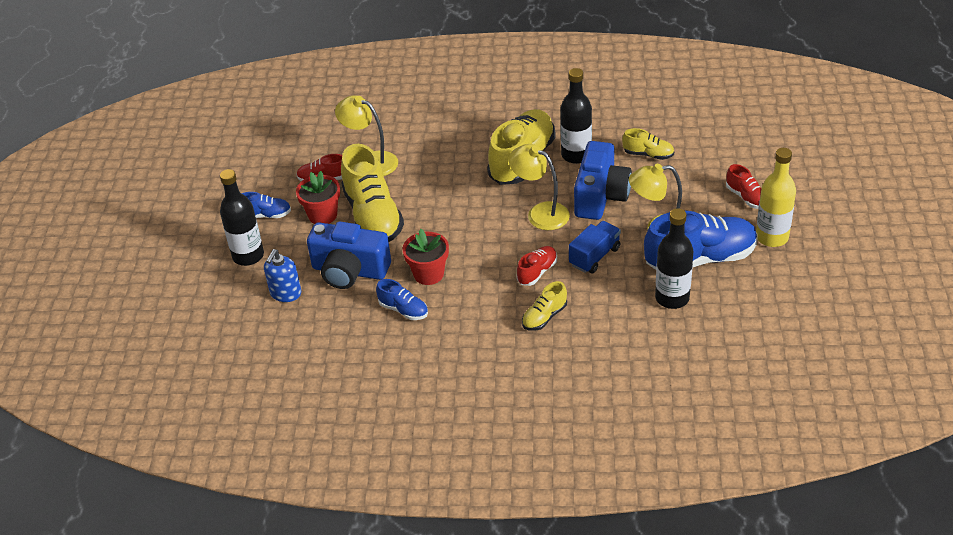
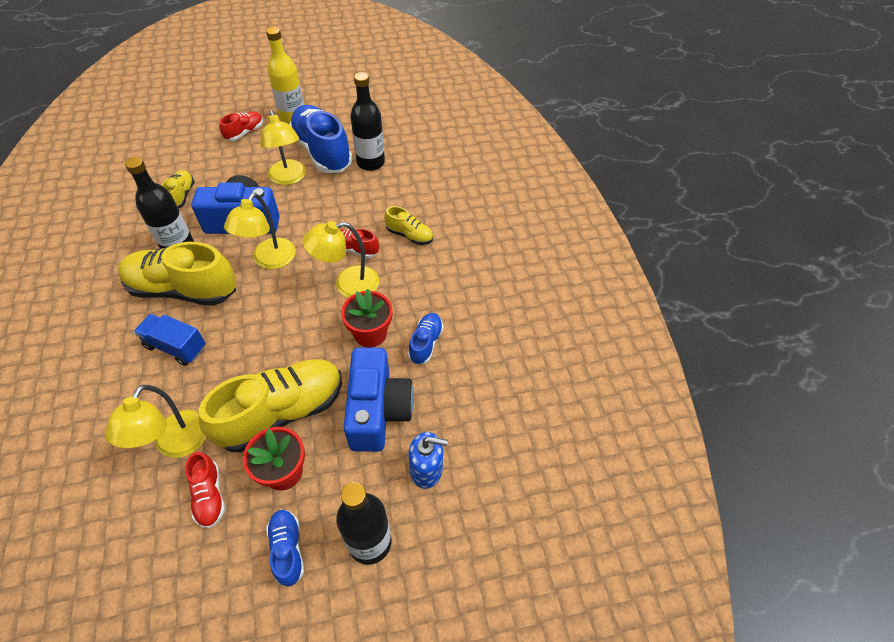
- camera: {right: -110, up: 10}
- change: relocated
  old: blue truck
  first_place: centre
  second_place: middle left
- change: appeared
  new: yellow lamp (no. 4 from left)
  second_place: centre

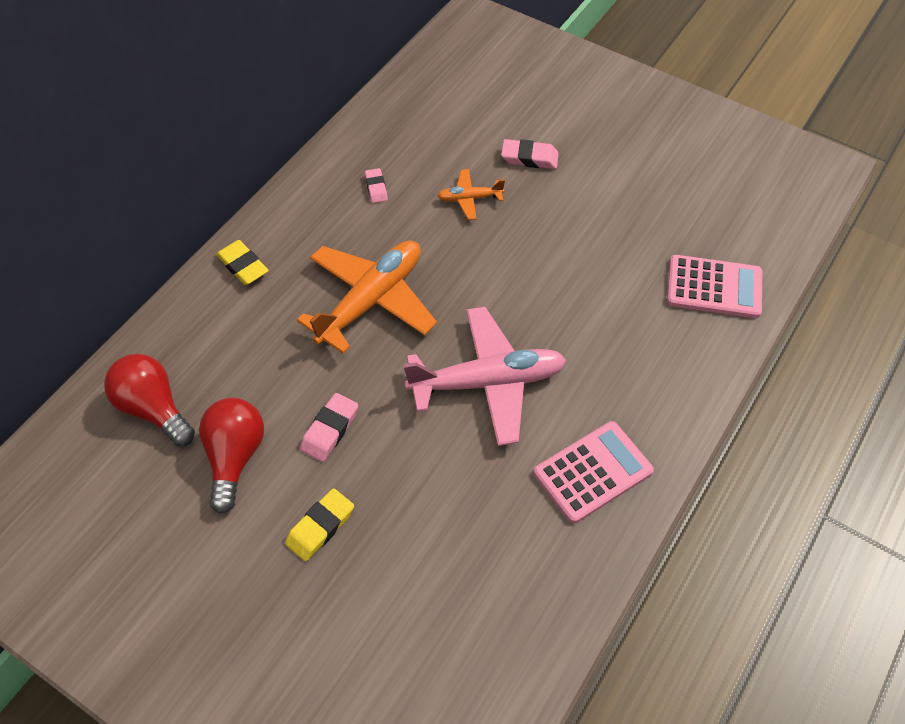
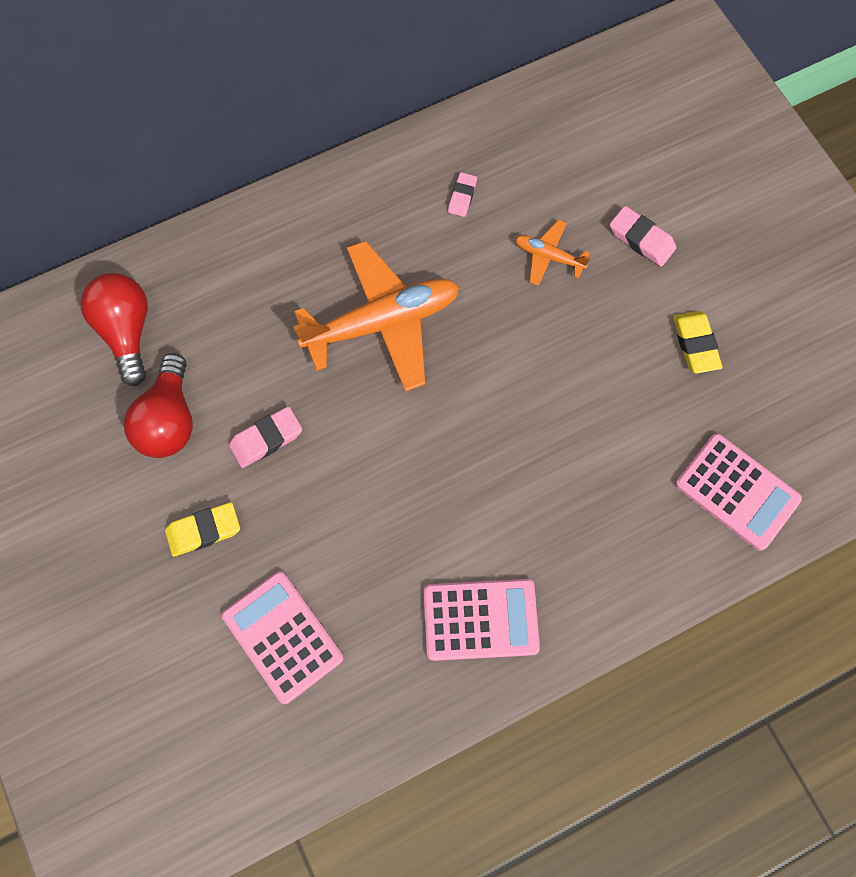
- camera: {right: 30, up: 15}
- change: spun
  old: red light bulb (no. 2 from left)
  first_place: middle left
  second_place: middle left
  degrees: 150
- change: relocated
  old: yellow eraser (no. 1 from left in the first image)
  new: yellow eraser (no. 2 from left)
  first_place: middle left
  second_place: middle right
- change: missing
  old: pink plane
  first_place: centre
- change: appeared
  new: pink calculator (no. 1 from left)
  second_place: bottom left

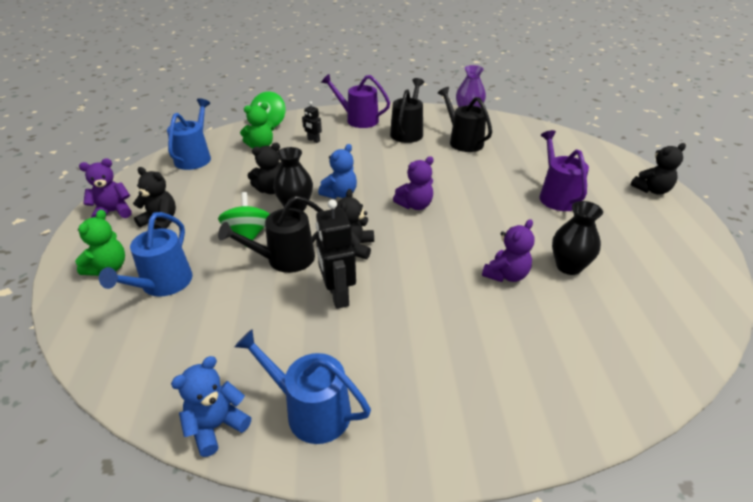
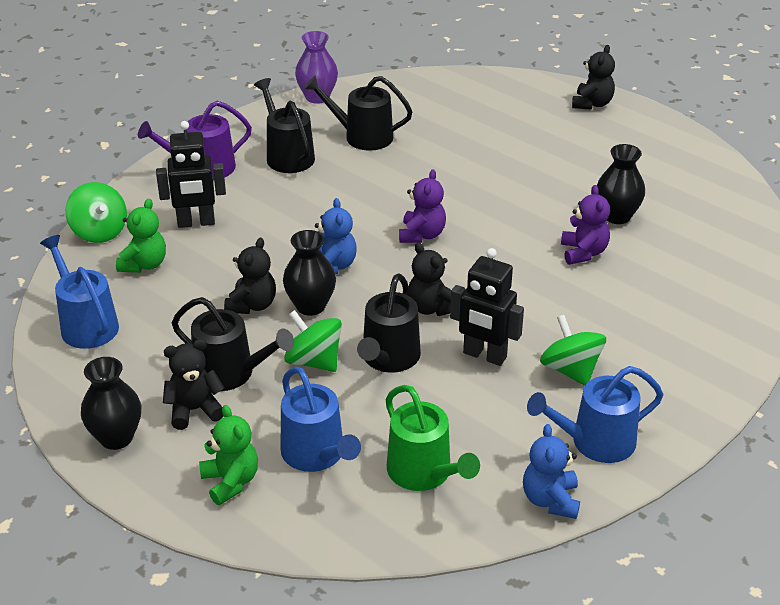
- camera: {right: -45, up: 0}
- change: exchanged
  old: purple teddy bear (no. 1 from left)
  new: black vase (no. 1 from left)
  first_place: middle left
  second_place: middle left
- change: size
  old: black robot (no. 1 from left)
  first_place: top centre
  second_place: top left
  factor: 1.88
- change: missing
  old: purple watering can (no. 2 from left)
  first_place: middle right
- change: appeared
  new: black watering can (no. 1 from left)
  second_place: middle left
- change: appeared
  new: green watering can
  second_place: bottom centre
- change: appeared
  new: green spinning top (no. 3 from left)
  second_place: middle right

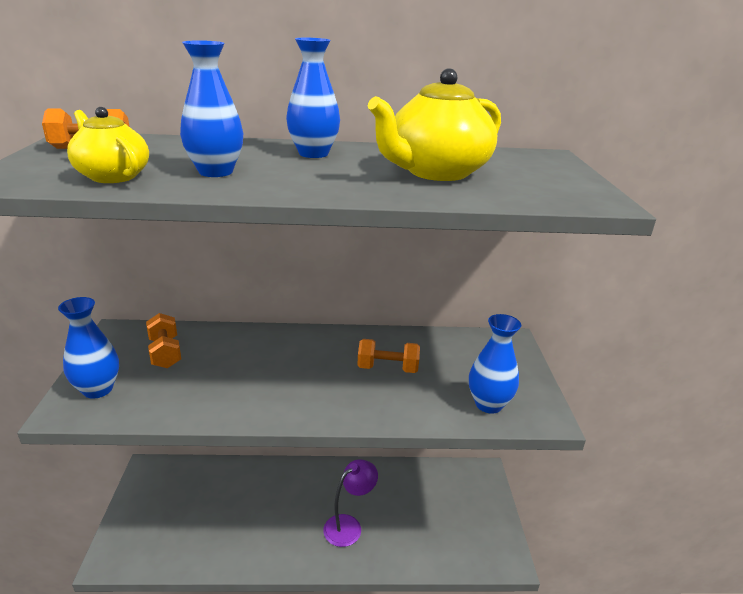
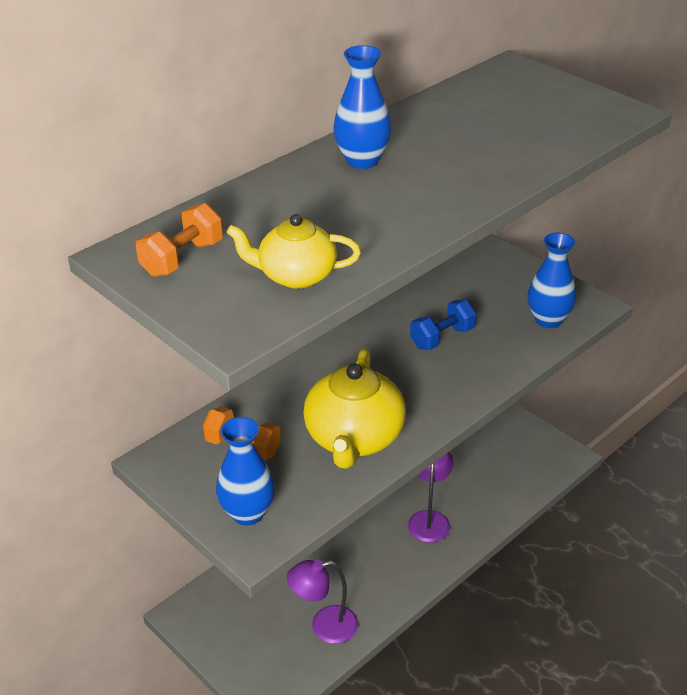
- camera: {right: -40, up: 10}
- change: missing
  old: blue vase (no. 2 from left)
  first_place: top left
- change: colour
  old: orange dumbbell (no. 3 from left)
  new: blue dumbbell
  first_place: centre
  second_place: centre
- change: relocated
  old: yellow teapot (no. 2 from left)
  first_place: top centre
  second_place: centre
- change: appeared
  new: purple lamp (no. 1 from left)
  second_place: bottom centre

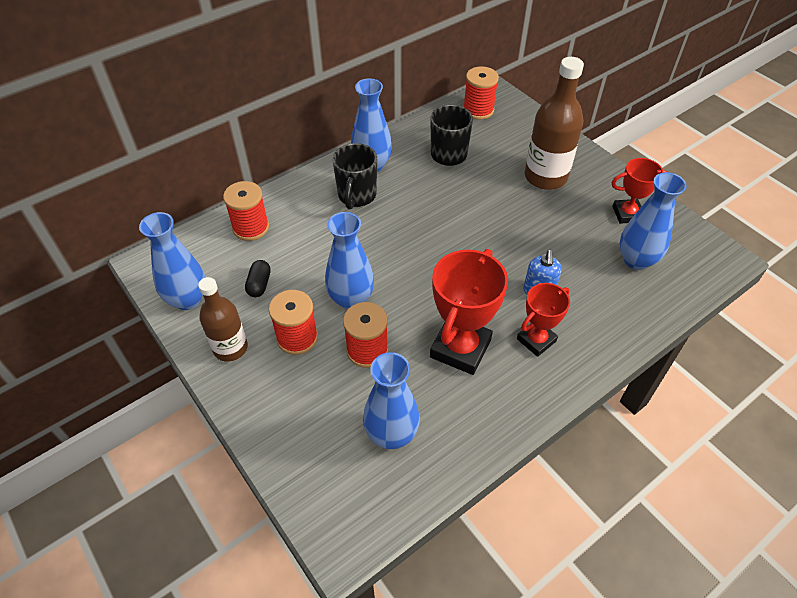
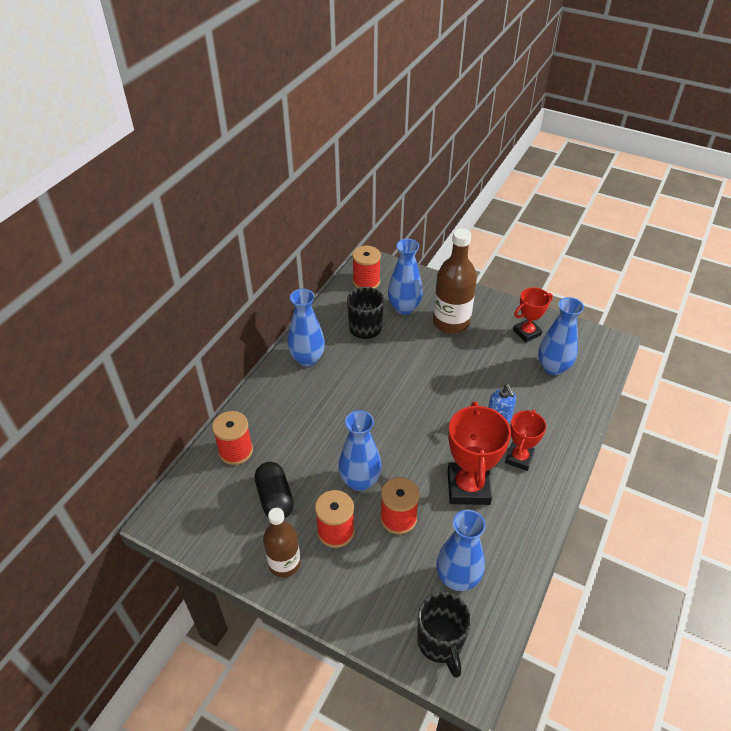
- camera: {right: -25, up: -5}
- change: relocated
  old: blue vase (no. 1 from left in the first image)
  new: blue vase (no. 3 from left)
  first_place: middle left
  second_place: centre
- change: size
  old: black capsule
  first_place: middle left
  second_place: bottom centre
  factor: 1.63
- change: relocated
  old: black mug (no. 1 from left in the first image)
  new: black mug (no. 2 from left)
  first_place: top centre
  second_place: bottom centre

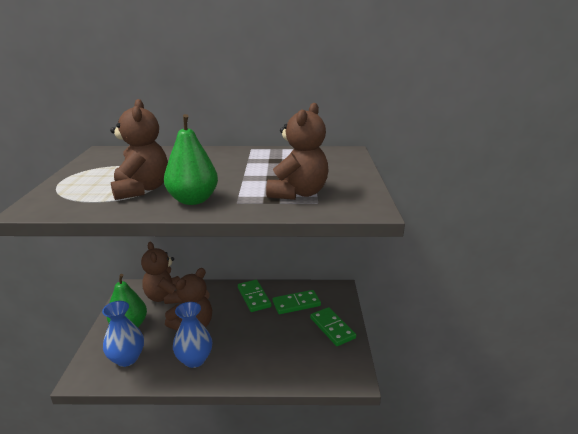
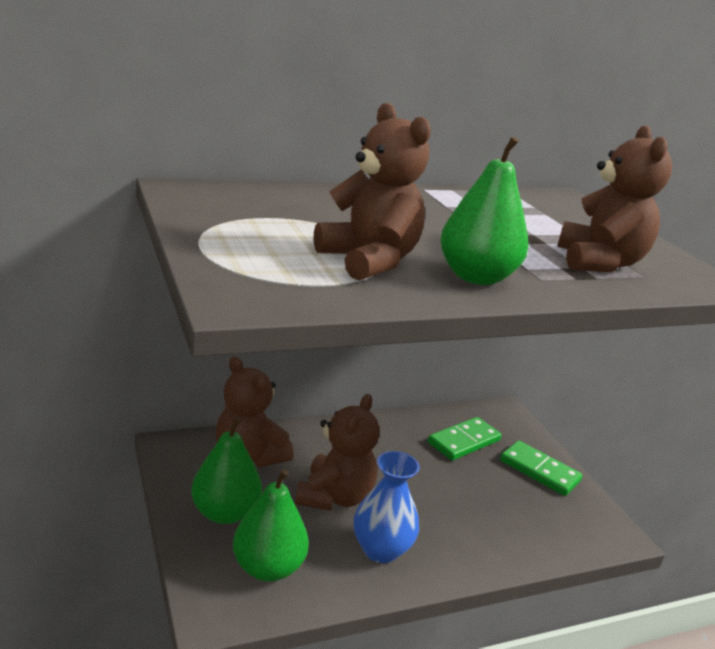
- camera: {right: -25, up: 0}
- change: exchanged
  old: blue vase (no. 1 from left)
  new: green pear (no. 2 from left)
  first_place: bottom left
  second_place: bottom centre
- change: missing
  old: green domino (no. 1 from left)
  first_place: bottom centre

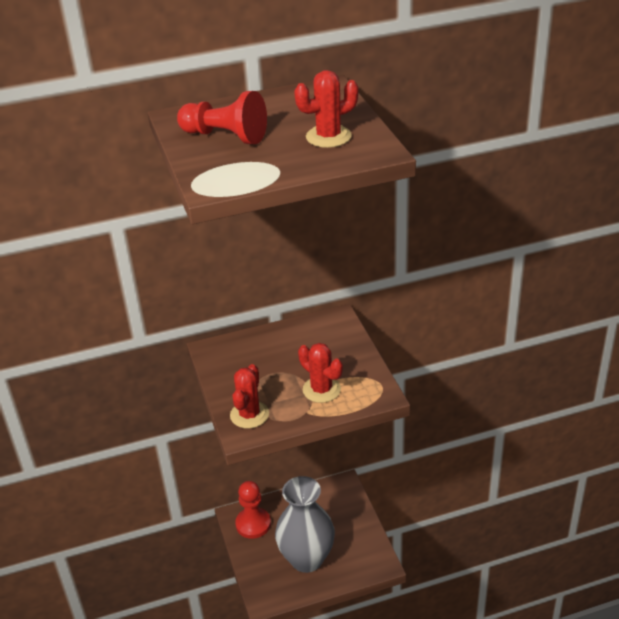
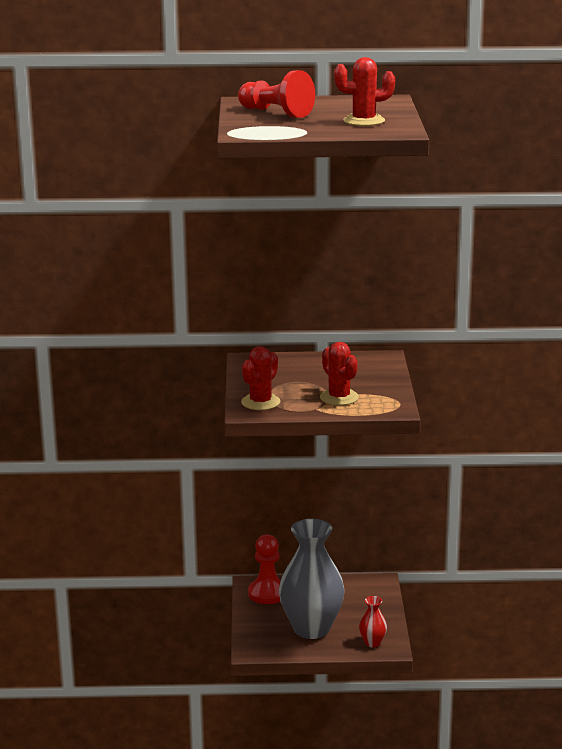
- camera: {right: 15, up: -15}
- change: appeared
  new: red vase
  second_place: bottom centre

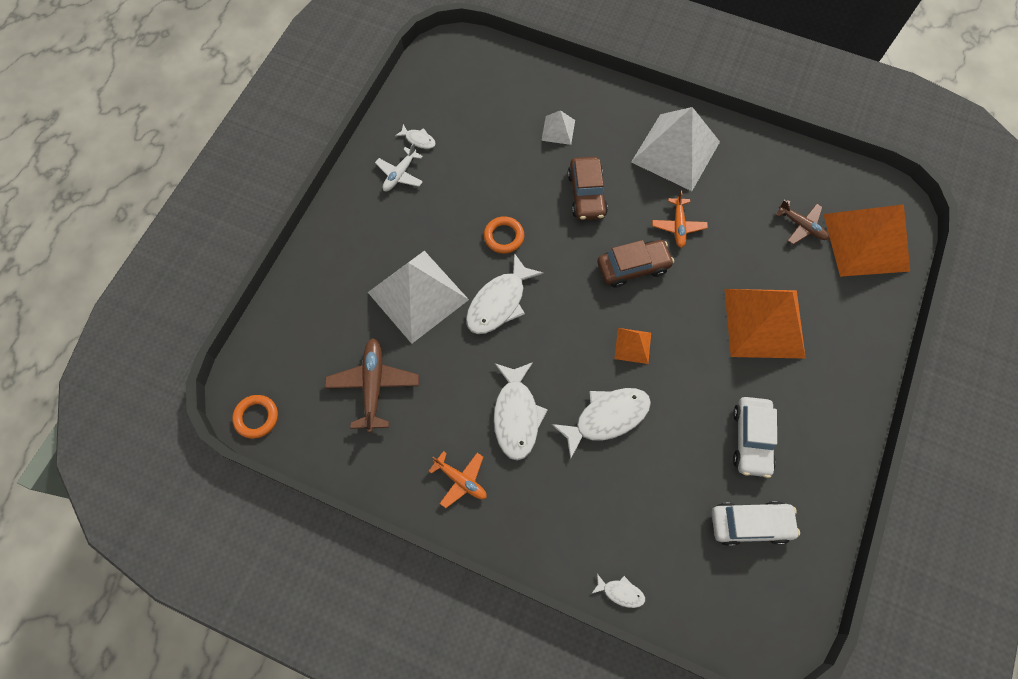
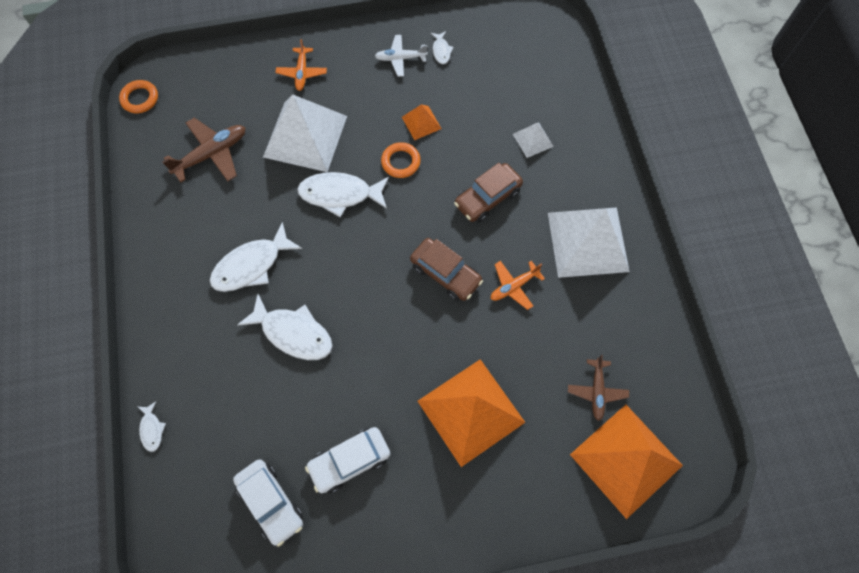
- camera: {right: 55, up: 0}
- change: relocated
  old: orange plane (no. 1 from left)
  first_place: bottom centre
  second_place: top centre
- change: relocated
  old: orange pyramid (no. 1 from left)
  first_place: centre
  second_place: top centre

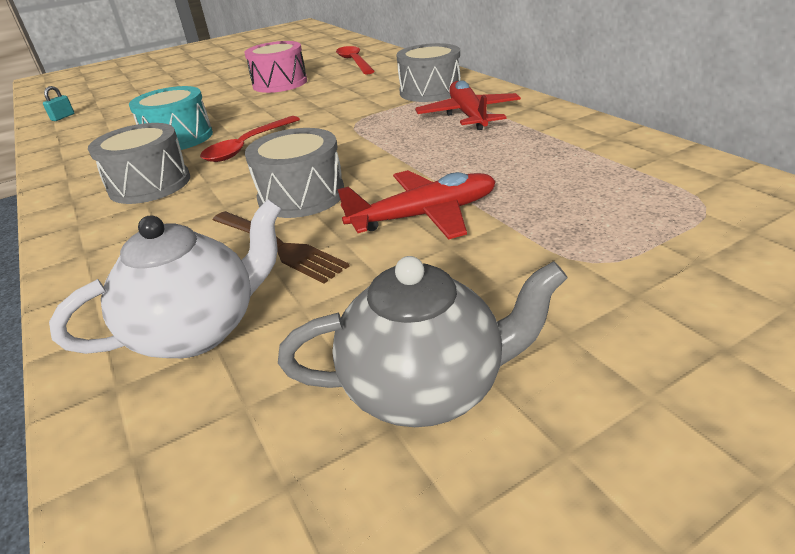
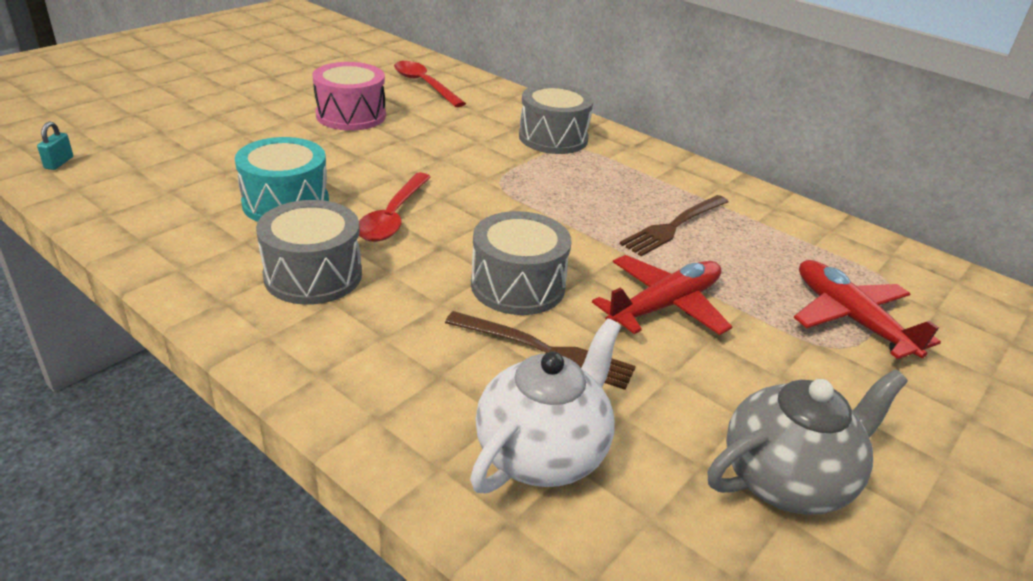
- camera: {right: -25, up: 0}
- change: relocated
  old: red plane (no. 2 from left)
  first_place: top centre
  second_place: middle right
- change: appeared
  new: brown fork (no. 2 from left)
  second_place: centre

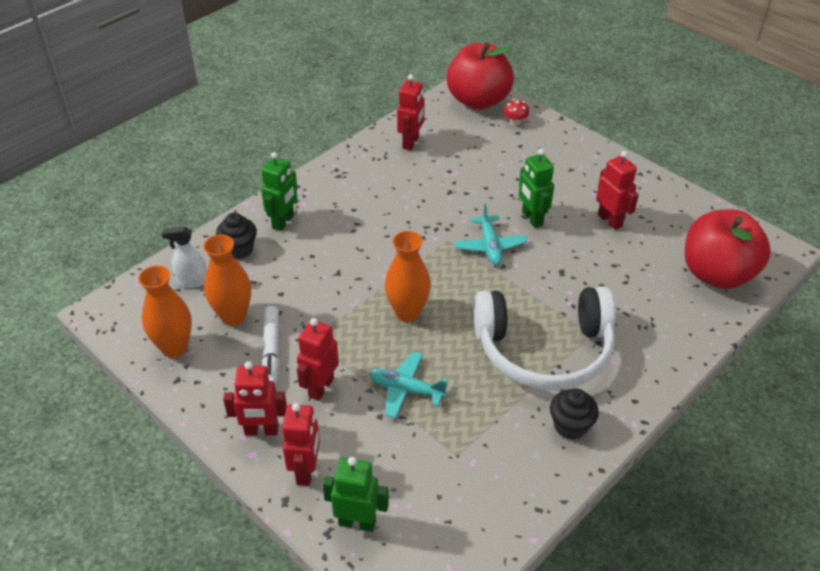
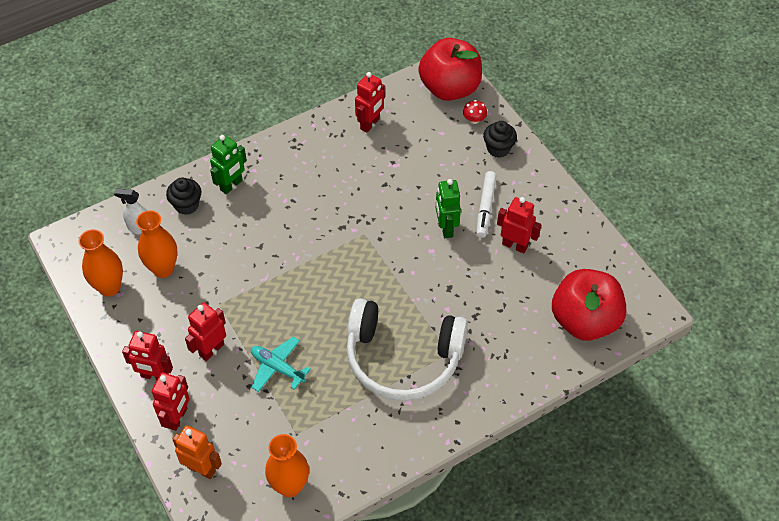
- camera: {right: 15, up: 10}
- change: relocated
  old: white marker
  first_place: middle left
  second_place: centre
- change: colour
  old: green robot (no. 2 from left)
  new: orange robot
  first_place: bottom centre
  second_place: bottom left
- change: relocated
  old: orange vase (no. 3 from left)
  first_place: centre
  second_place: bottom centre
- change: missing
  old: turquoise plane (no. 2 from left)
  first_place: centre
- change: relocated
  old: black cupcake (no. 2 from left)
  first_place: bottom right
  second_place: top centre
- change: spun
  old: red robot (no. 5 from left)
  first_place: top right
  second_place: centre
  degrees: -45

